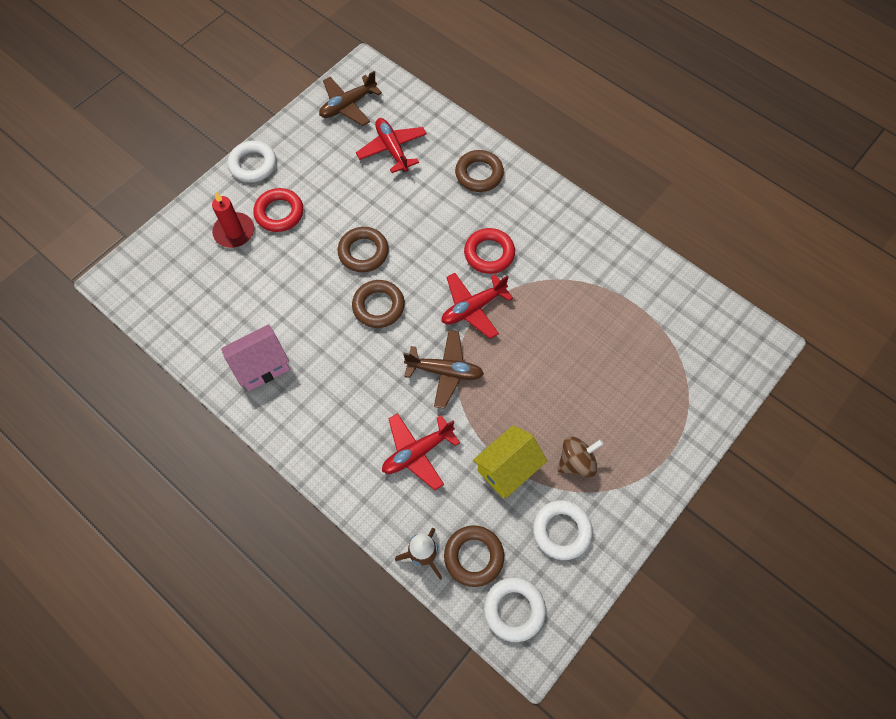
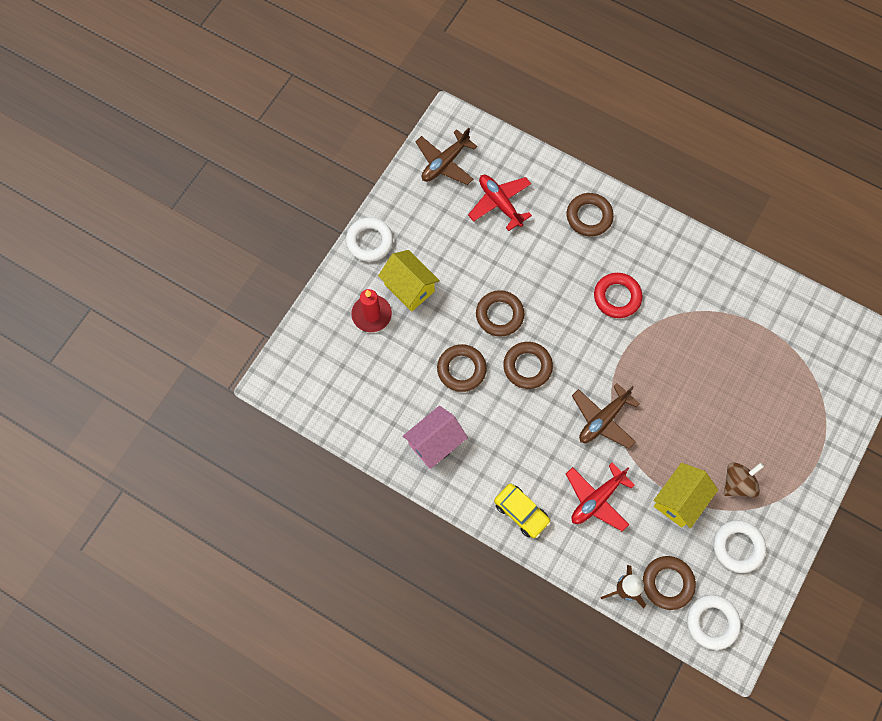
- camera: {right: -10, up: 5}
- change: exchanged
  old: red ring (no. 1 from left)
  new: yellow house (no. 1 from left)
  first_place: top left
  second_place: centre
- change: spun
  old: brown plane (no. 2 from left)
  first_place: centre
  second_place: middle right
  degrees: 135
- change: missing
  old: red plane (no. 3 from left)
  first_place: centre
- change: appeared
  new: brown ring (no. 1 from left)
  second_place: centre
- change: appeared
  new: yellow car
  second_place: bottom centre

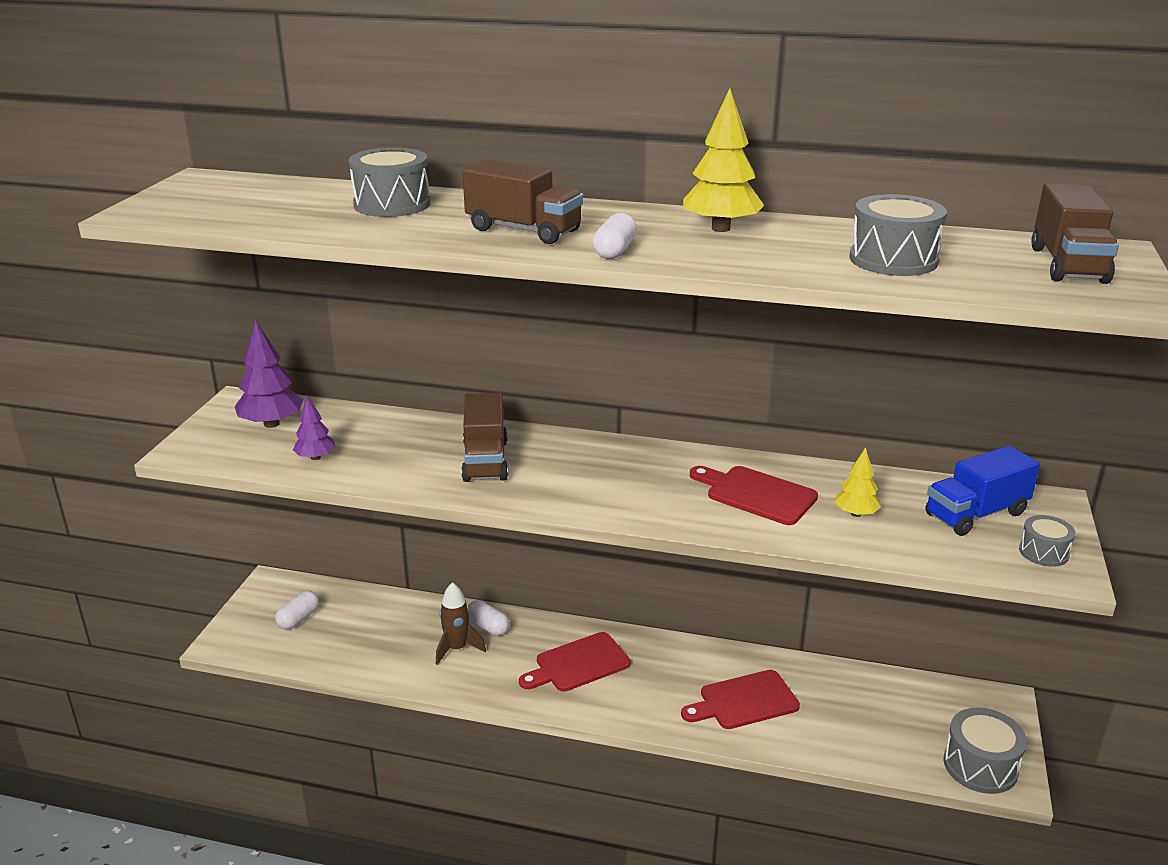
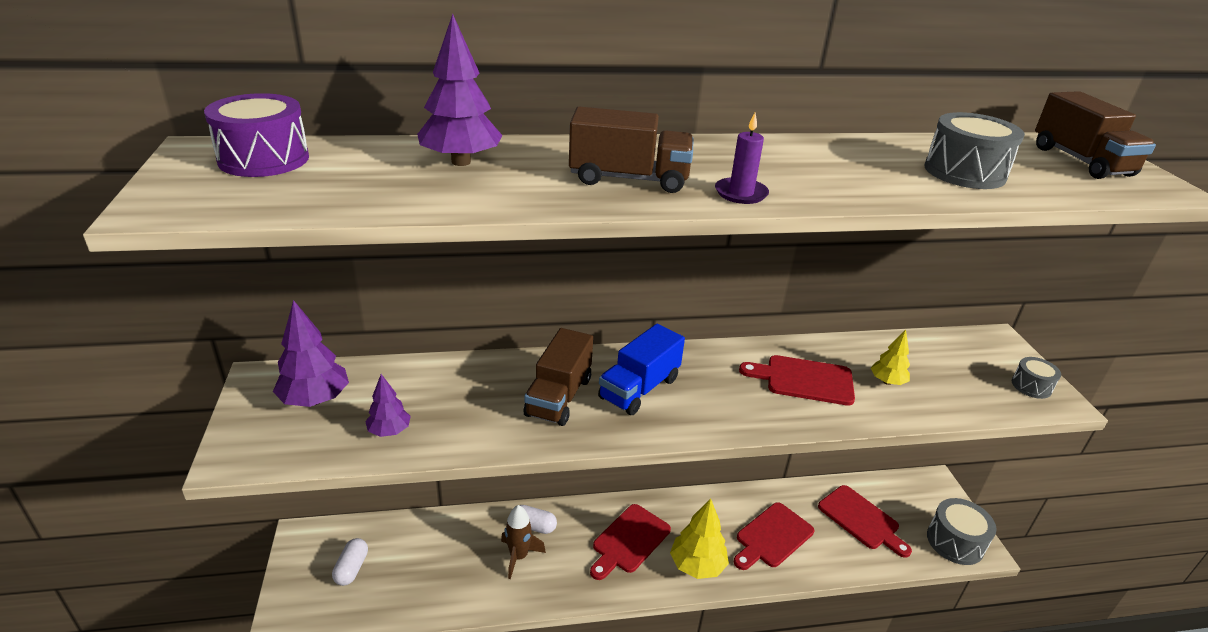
- camera: {right: -25, up: 5}
- change: exchanged
  old: grey drum (no. 1 from left)
  new: purple tree (no. 3 from left)
  first_place: top centre
  second_place: top centre
- change: spun
  old: brown truck (no. 1 from left)
  first_place: centre
  second_place: centre
  degrees: 45
- change: exchanged
  old: white capsule (no. 3 from left)
  new: purple candle
  first_place: top centre
  second_place: top centre
- change: relocated
  old: yellow tree (no. 1 from left)
  first_place: top centre
  second_place: bottom centre
- change: relocated
  old: blue truck
  first_place: middle right
  second_place: centre
- change: appeared
  new: purple drum
  second_place: top left
- change: appeared
  new: red cutting board (no. 4 from left)
  second_place: bottom right

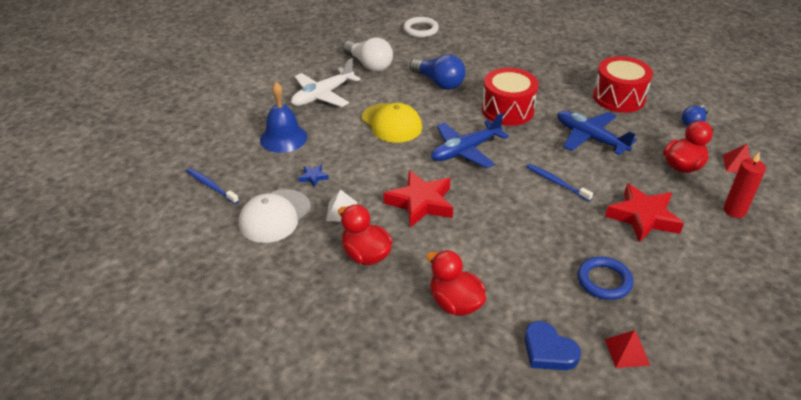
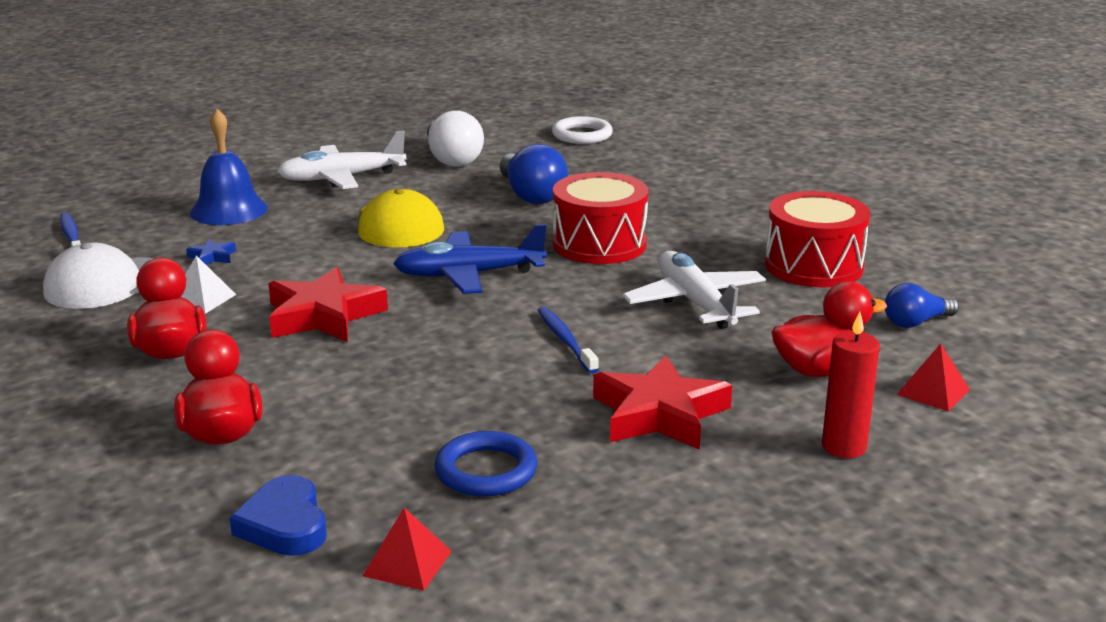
- camera: {right: 25, up: -15}
- change: colour
  old: blue plane (no. 2 from left)
  new: white plane (no. 2 from left)
  first_place: top right
  second_place: centre

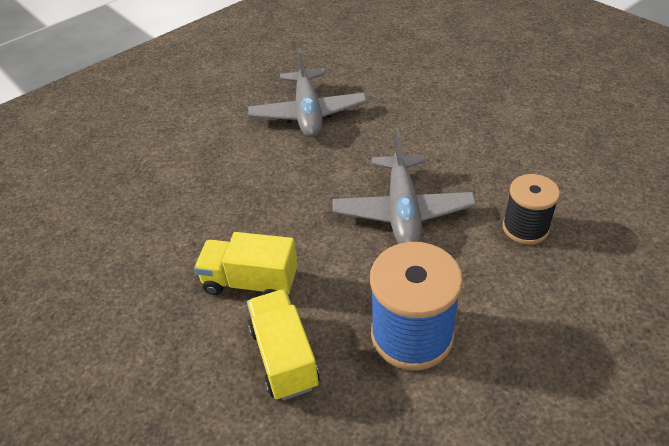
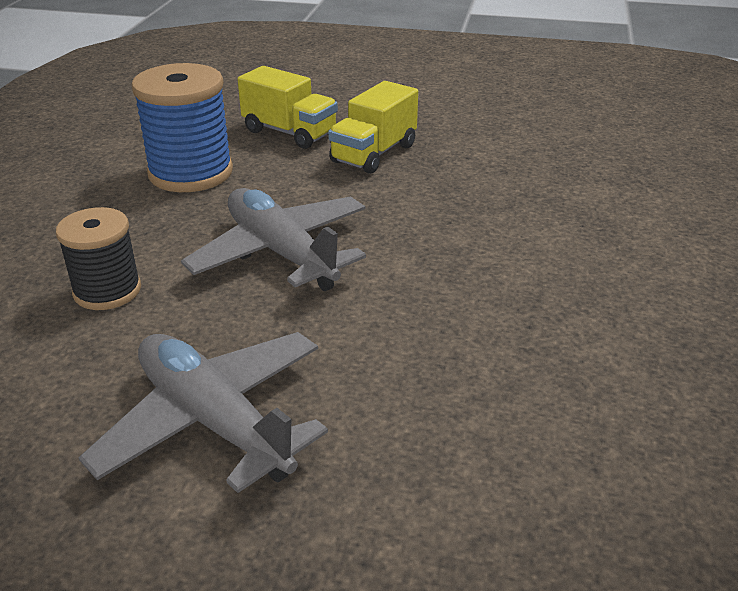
- camera: {right: 140, up: -10}
- change: spun
  old: yellow truck (no. 1 from left in the first image)
  first_place: centre
  second_place: top centre
  degrees: 150
- change: relocated
  old: grey plane (no. 1 from left)
  first_place: top centre
  second_place: bottom left

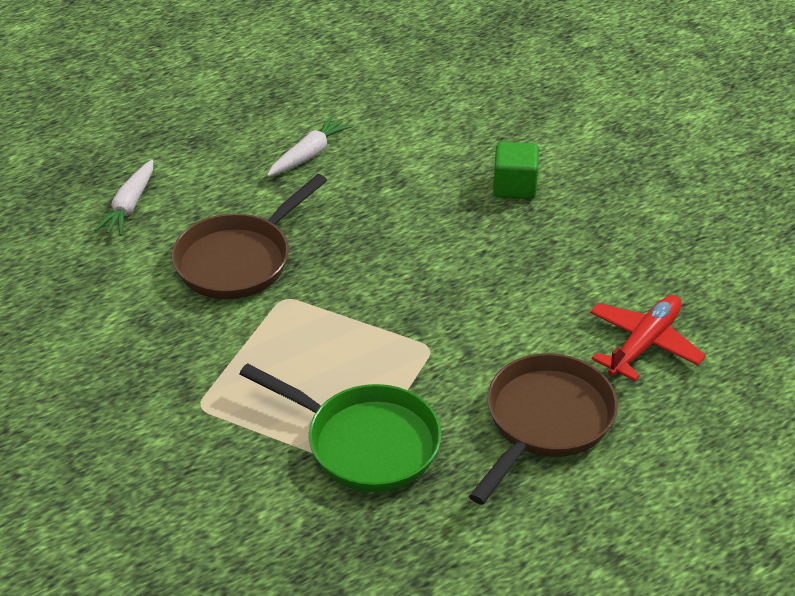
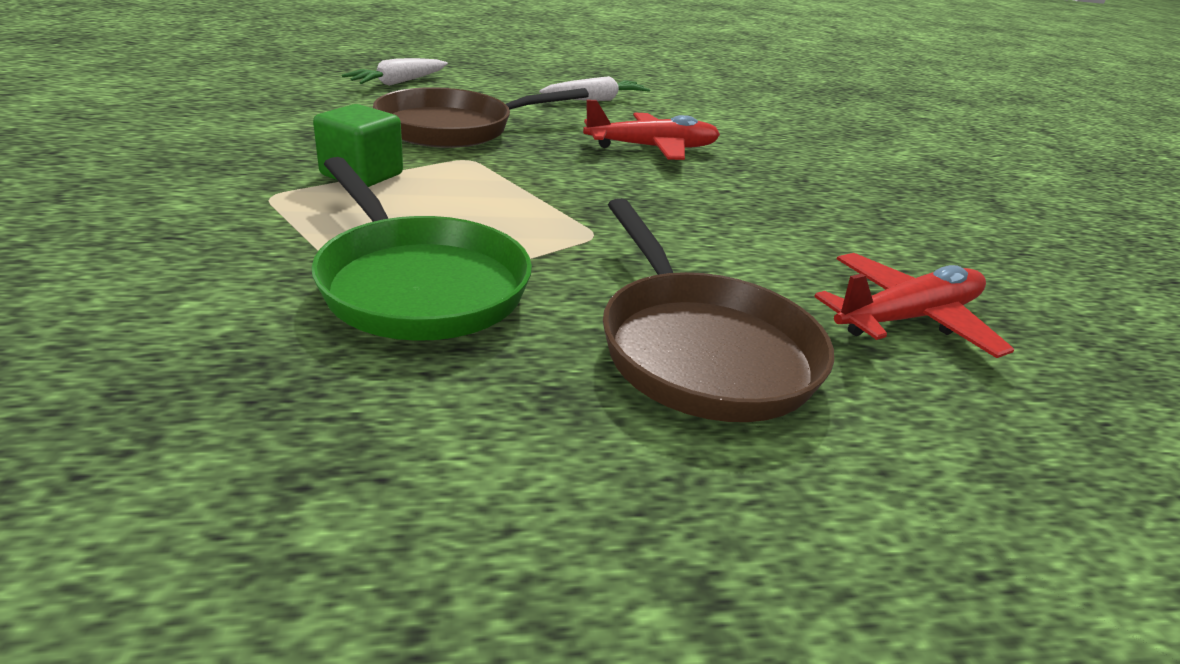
- camera: {right: 20, up: -10}
- change: spun
  old: brown pan (no. 2 from left)
  first_place: bottom right
  second_place: centre
  degrees: 105
- change: relocated
  old: green cube
  first_place: top centre
  second_place: top left
- change: appeared
  new: red plane (no. 1 from left)
  second_place: top centre

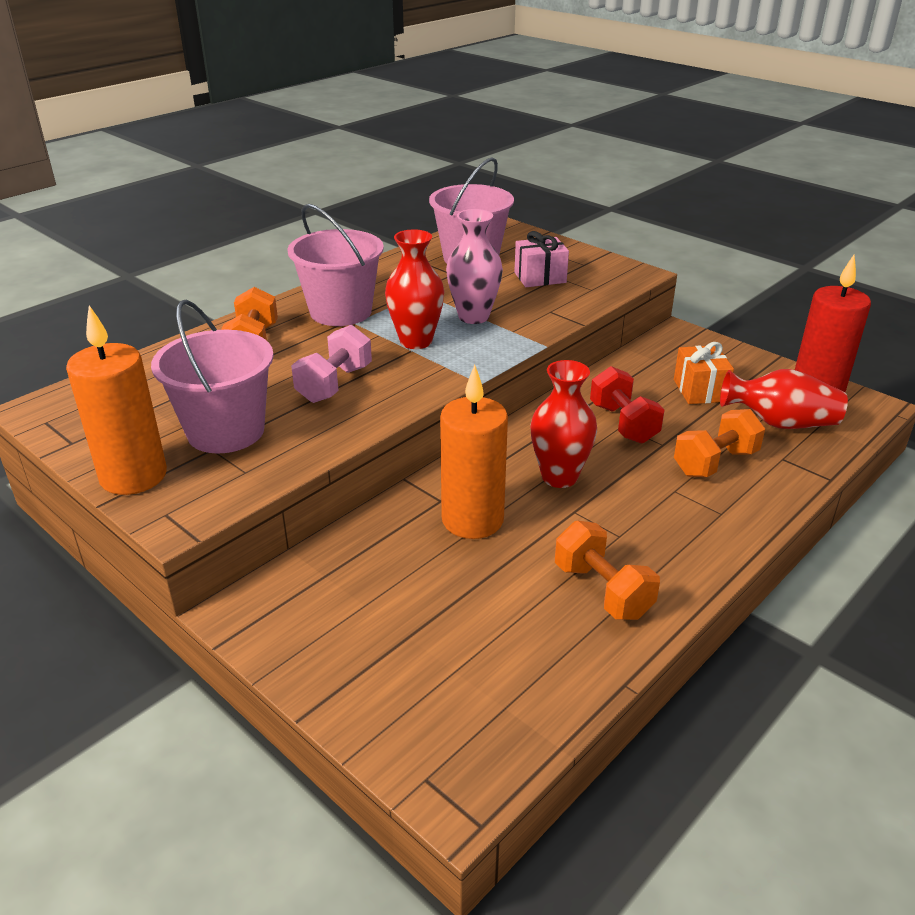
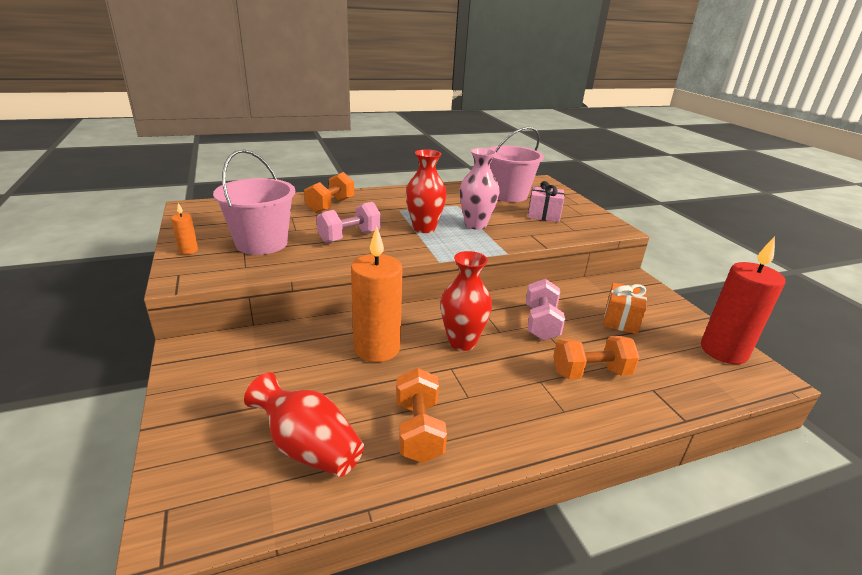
- camera: {right: 25, up: -5}
- change: size
  old: orange candle (no. 1 from left)
  first_place: middle left
  second_place: middle left
  factor: 0.43
- change: missing
  old: pink bucket (no. 2 from left)
  first_place: top centre
- change: colour
  old: red dumbbell
  new: pink dumbbell (no. 2 from left)
  first_place: middle right
  second_place: centre
- change: relocated
  old: red vase (no. 3 from left in the first image)
  new: red vase (no. 1 from left)
  first_place: middle right
  second_place: bottom centre

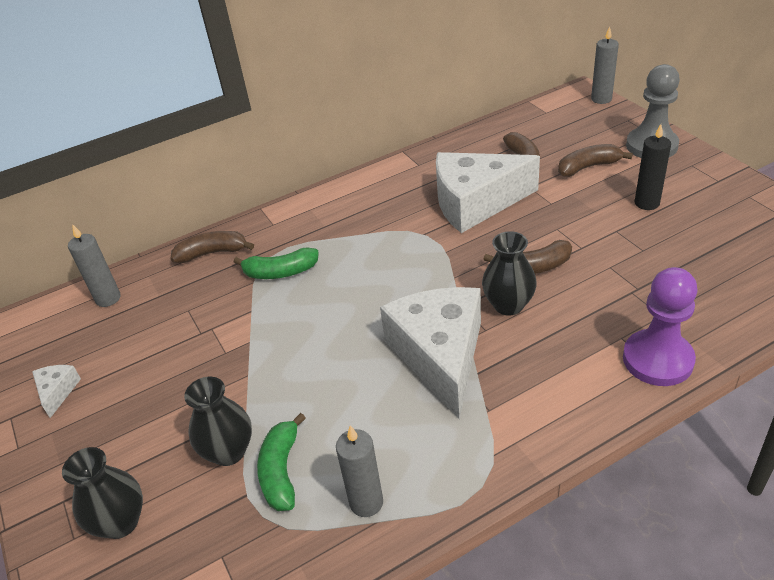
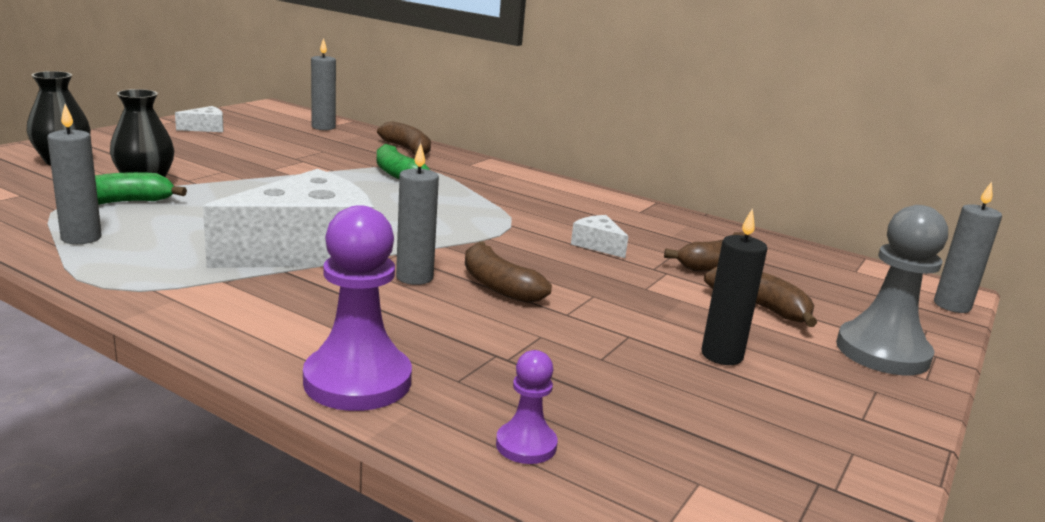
- camera: {right: 55, up: -20}
- change: size
  old: white cheese (no. 3 from left)
  first_place: top centre
  second_place: centre
  factor: 0.41
- change: exchanged
  old: black vase (no. 3 from left)
  new: grey candle (no. 3 from left)
  first_place: centre
  second_place: centre
- change: appeared
  new: purple pawn (no. 2 from left)
  second_place: bottom centre

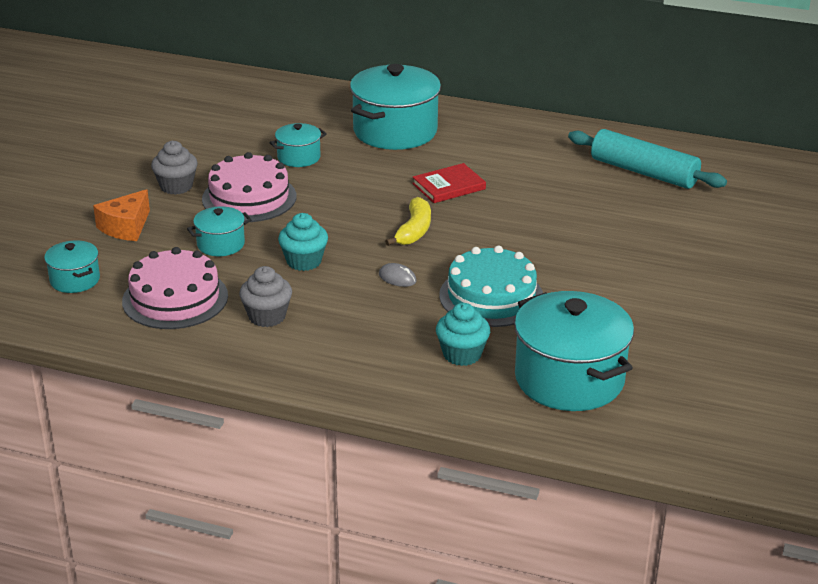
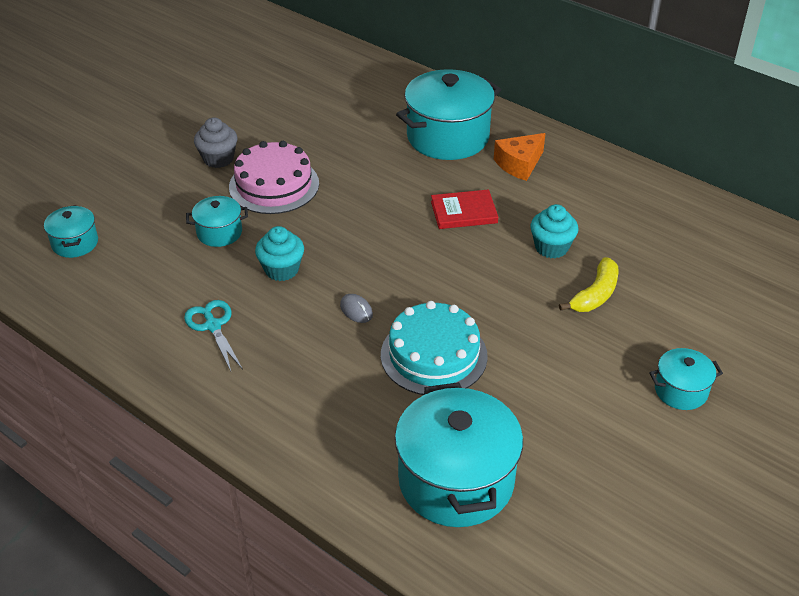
- camera: {right: 20, up: 10}
- change: relocated
  old: orange cheese
  first_place: middle left
  second_place: top centre
- change: missing
  old: pink cake (no. 1 from left)
  first_place: middle left
- change: exchanged
  old: grey cupcake (no. 2 from left)
  new: turquoise scissors
  first_place: middle left
  second_place: middle left
- change: relocated
  old: turquoise pot (no. 3 from left in the first image)
  new: turquoise pot (no. 5 from left)
  first_place: top centre
  second_place: middle right
- change: relocated
  old: yellow banana
  first_place: centre
  second_place: middle right
- change: relocated
  old: turquoise cupcake (no. 2 from left)
  first_place: centre
  second_place: middle right
- change: missing
  old: turquoise rolling pin
  first_place: top right

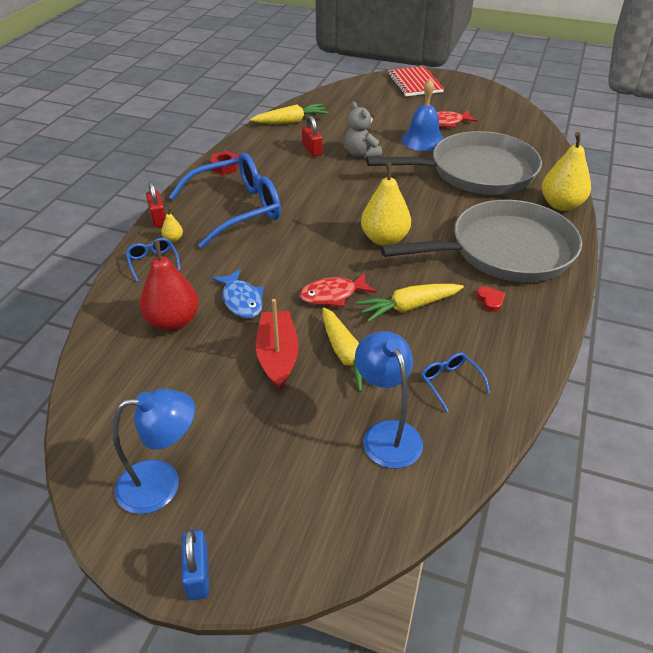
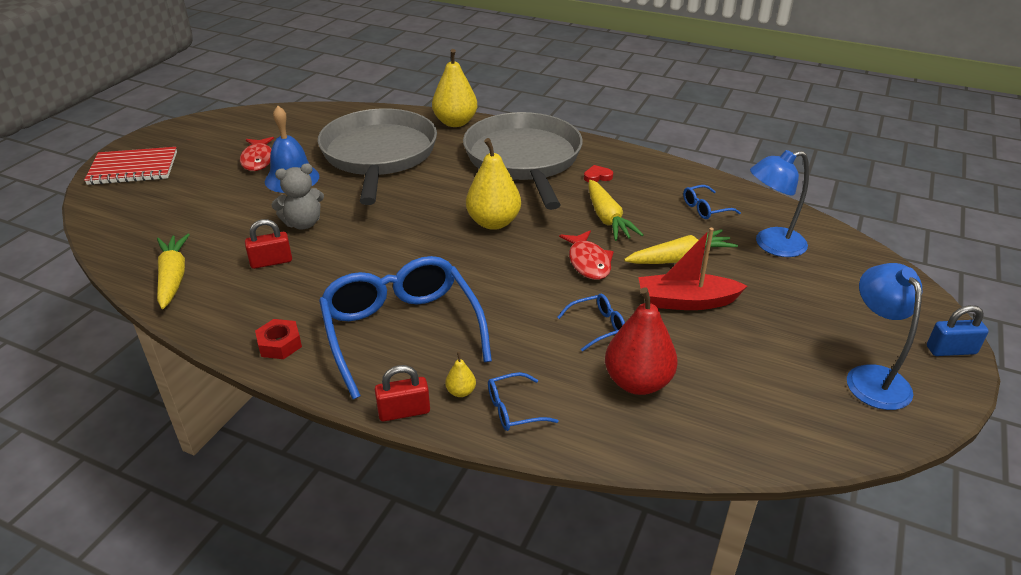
- camera: {right: -85, up: -5}
- change: exchanged
  old: blue fish
  new: blue glasses (no. 3 from left)
  first_place: centre
  second_place: centre

